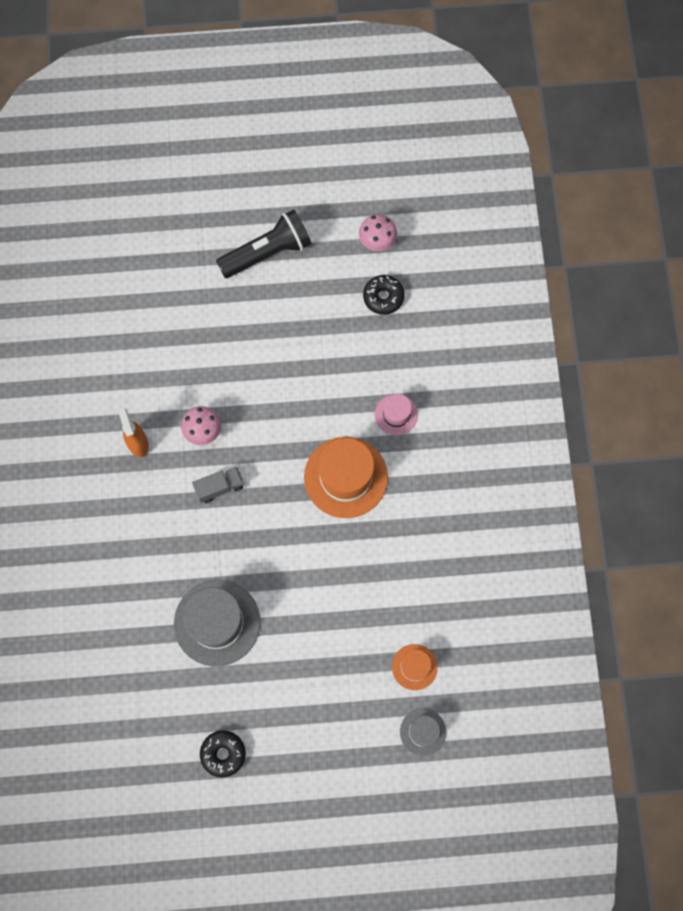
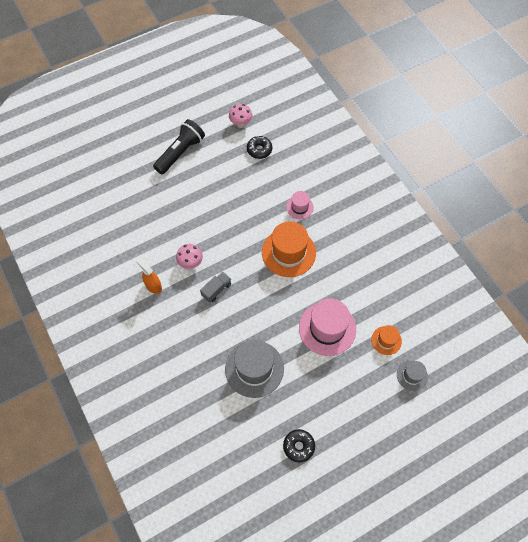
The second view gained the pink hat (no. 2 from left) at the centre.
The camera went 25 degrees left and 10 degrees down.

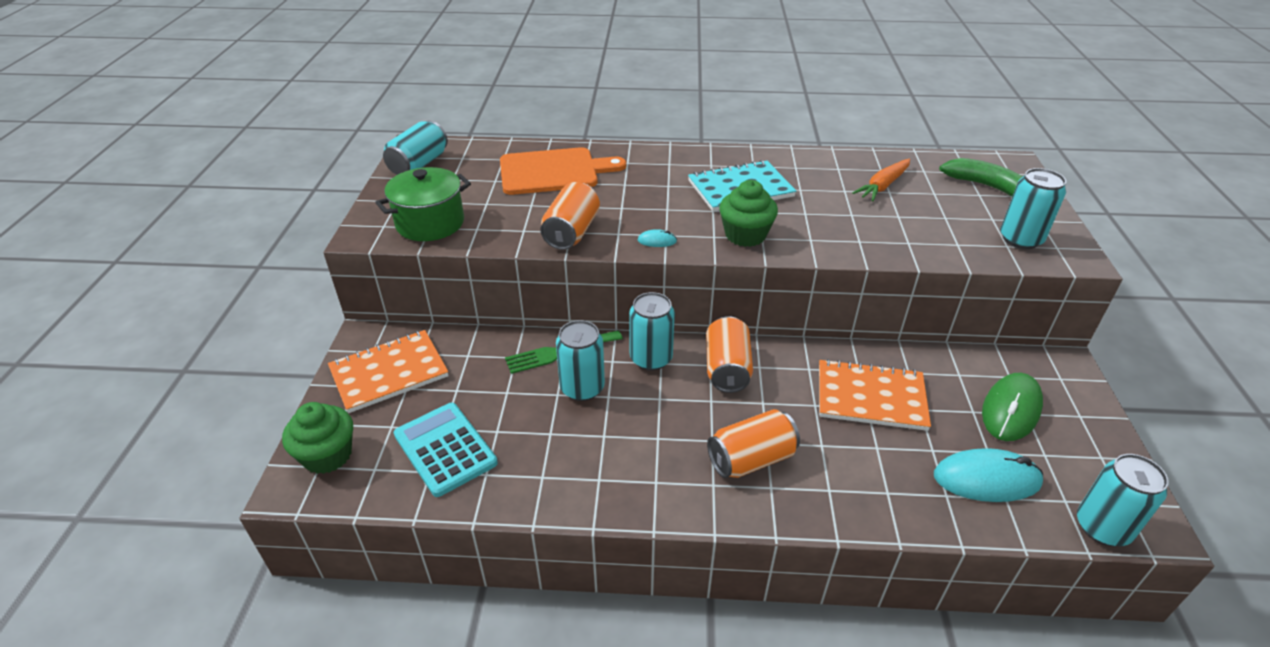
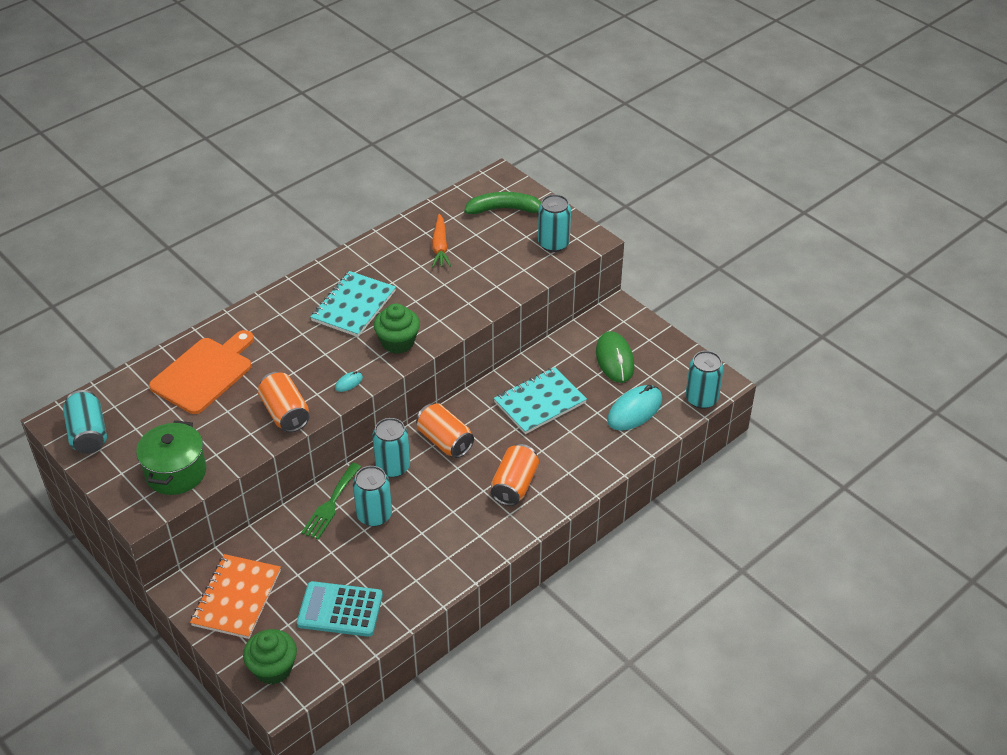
What was the orange notebook (no. 2 from left) at the middle right turned into the turquoise notebook (no. 2 from left) at the centre.
The camera went 45 degrees left and 5 degrees up.

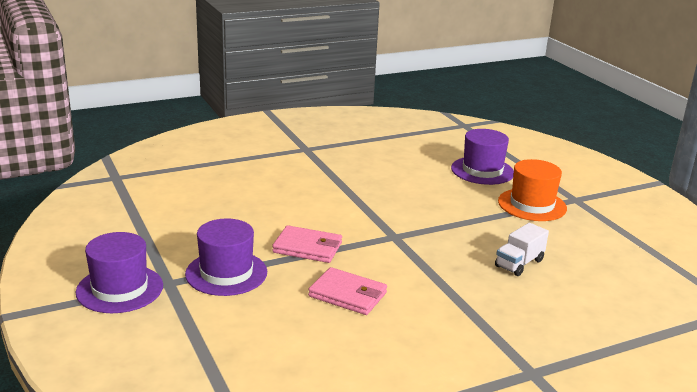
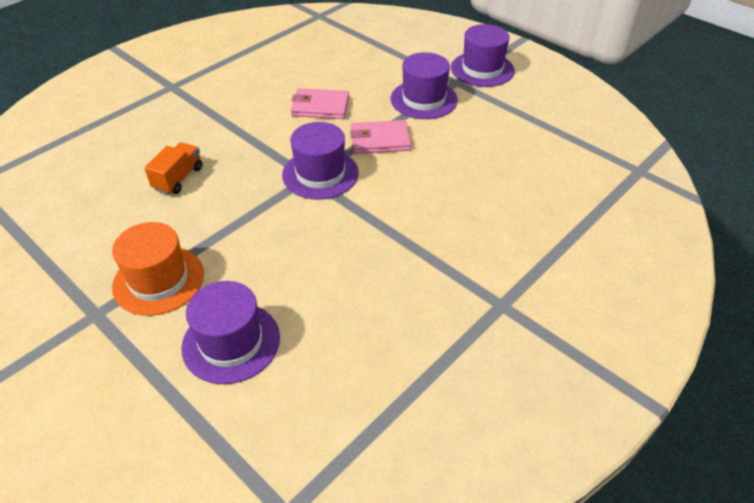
The second view gained the purple hat (no. 2 from left) at the top centre.
What was the white truck at the middle right turned into the orange truck at the middle left.
The camera went 160 degrees right and 20 degrees up.

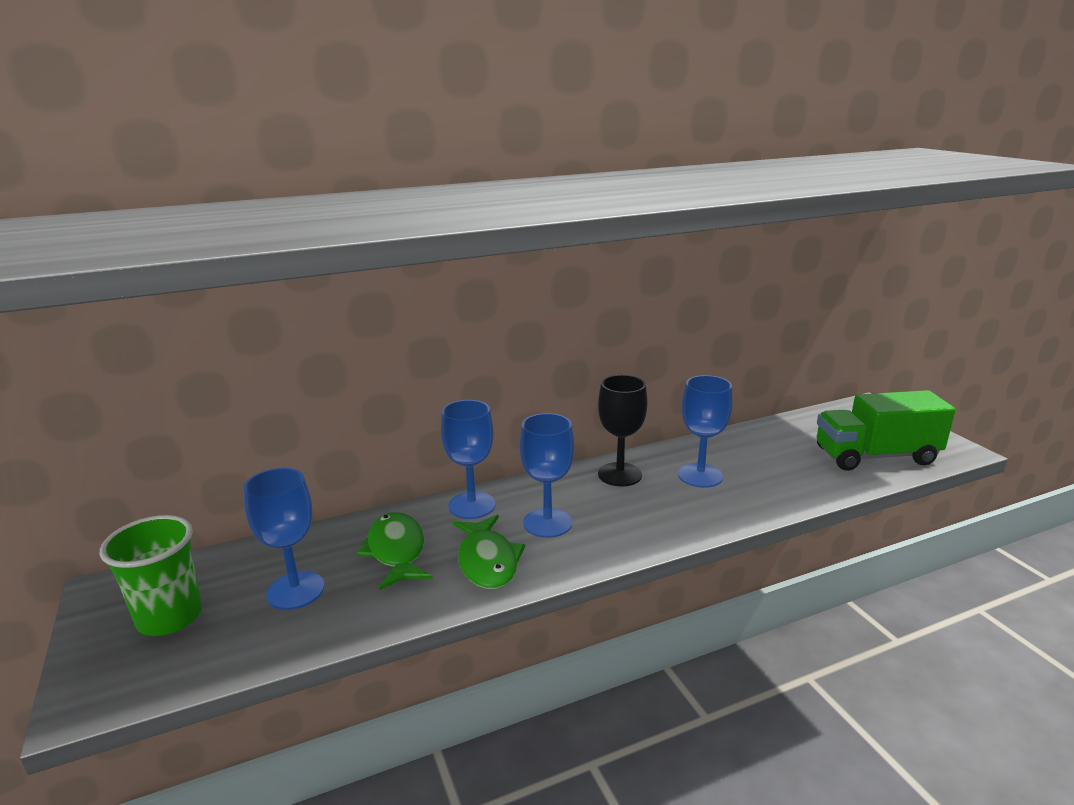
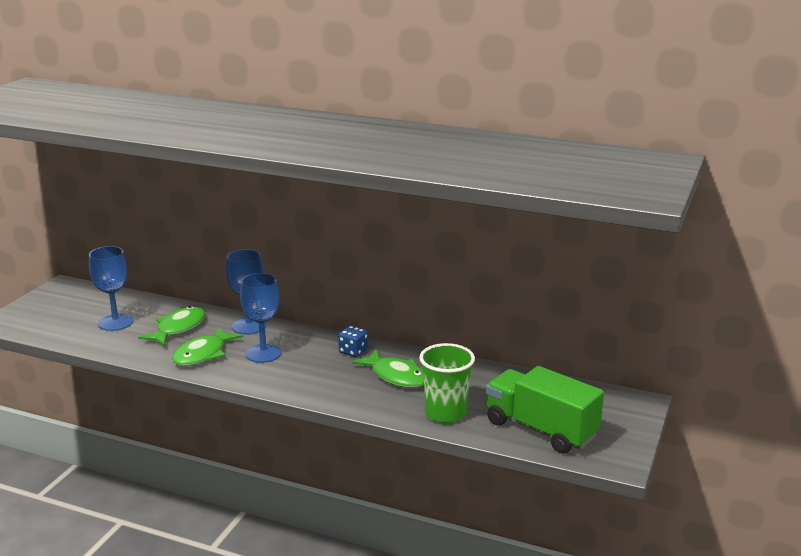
The green cup ended up elsewhere, having gone from the bottom left to the bottom centre.
Where the black goblet stood at the centre, the blue dice came to stand at the centre.
Where the blue goblet (no. 4 from left) stood at the centre, the green fish (no. 3 from left) came to stand at the centre.
The camera went 45 degrees right and 0 degrees up.

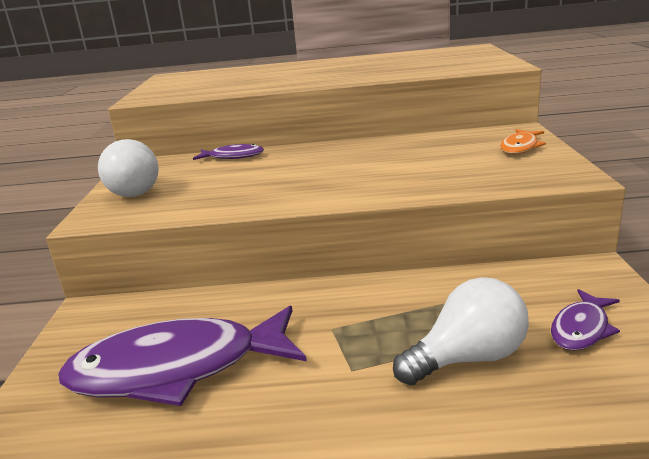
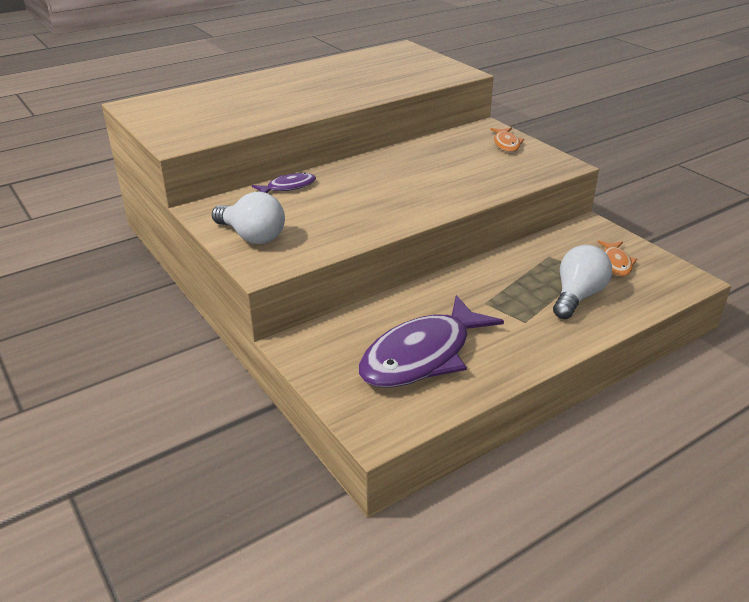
What was the purple fish (no. 3 from left) at the bottom right turned into the orange fish (no. 2 from left) at the middle right.
The camera went 35 degrees left and 10 degrees up.

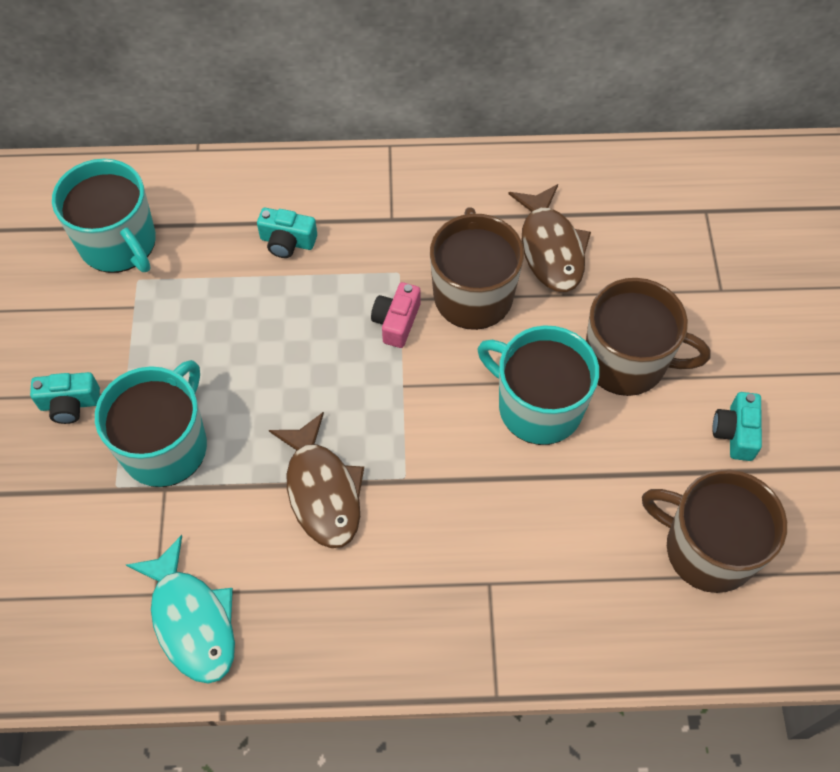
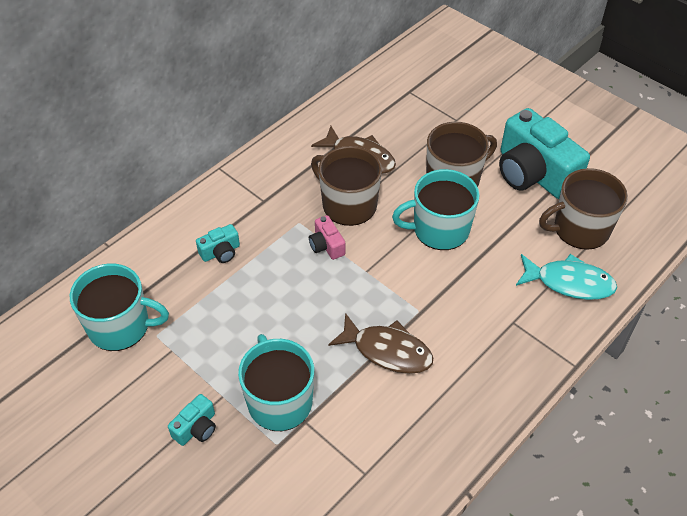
The turquoise fish ended up elsewhere, having gone from the bottom left to the middle right.
The size of the turquoise camera (no. 3 from left) at the middle right changed by a factor of 2.28.
The camera went 45 degrees left and 10 degrees down.

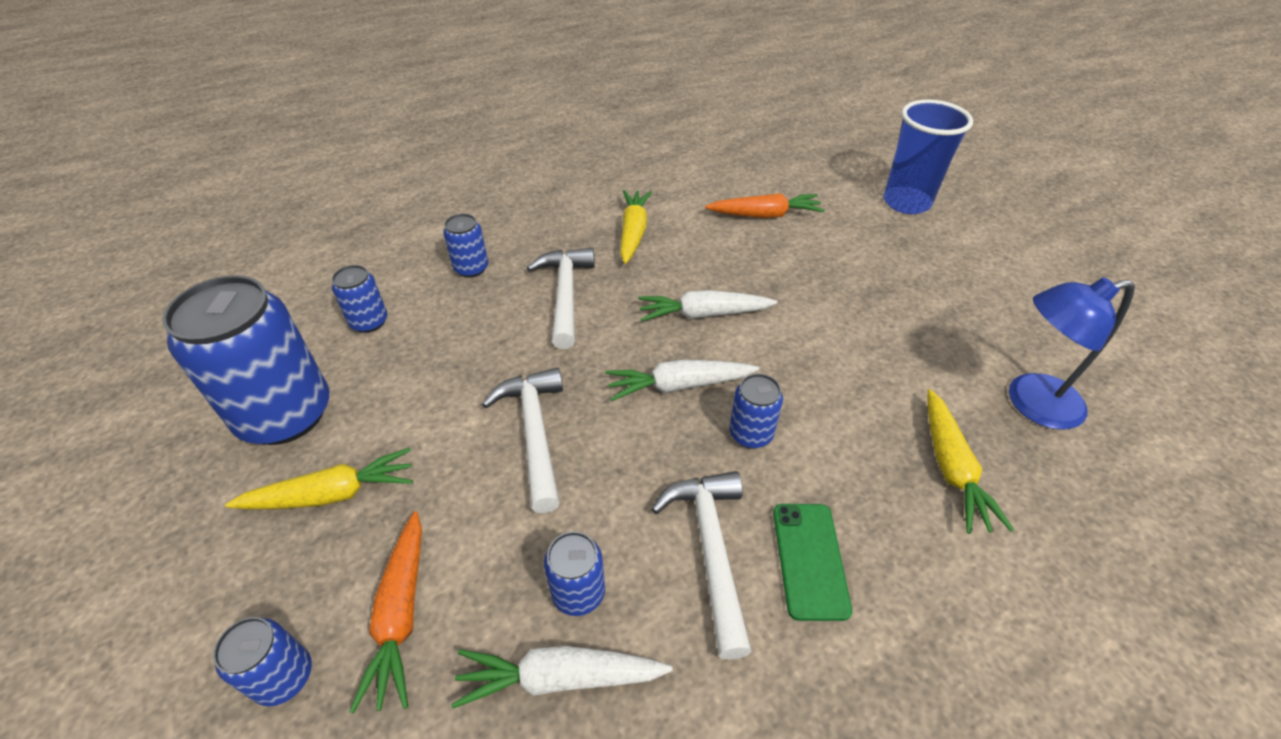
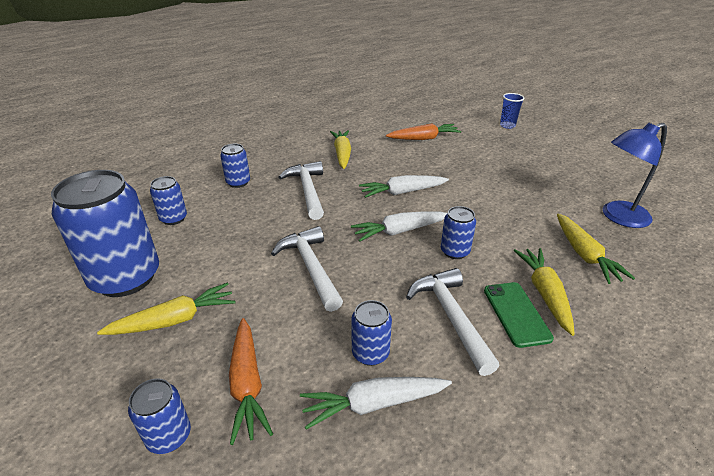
The second view gained the yellow carrot (no. 3 from left) at the middle right.
The size of the blue cup at the top right changed by a factor of 0.52.
The camera went 10 degrees left and 10 degrees down.

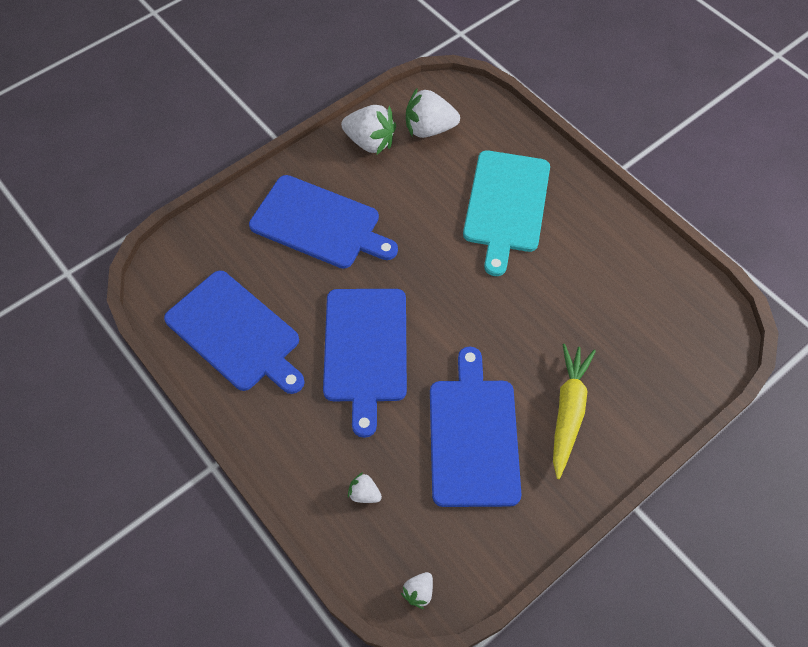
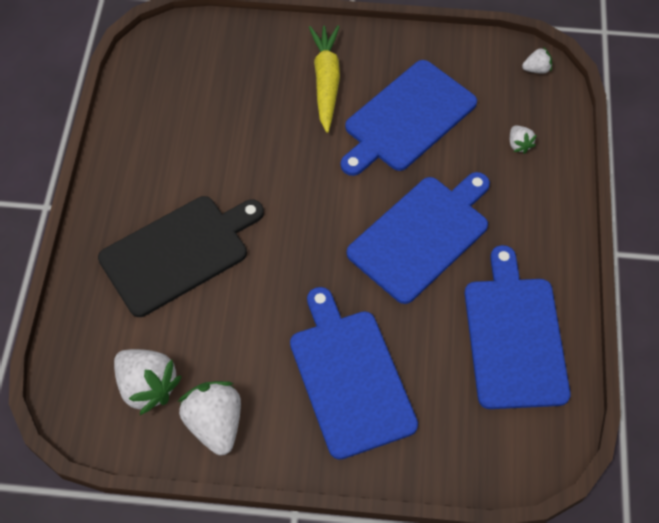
What was the turquoise cutting board at the top centre turned into the black cutting board at the middle left.
The yellow carrot at the middle right ended up facing another way, 120 degrees clockwise from before.
The camera went 135 degrees left and 0 degrees up.

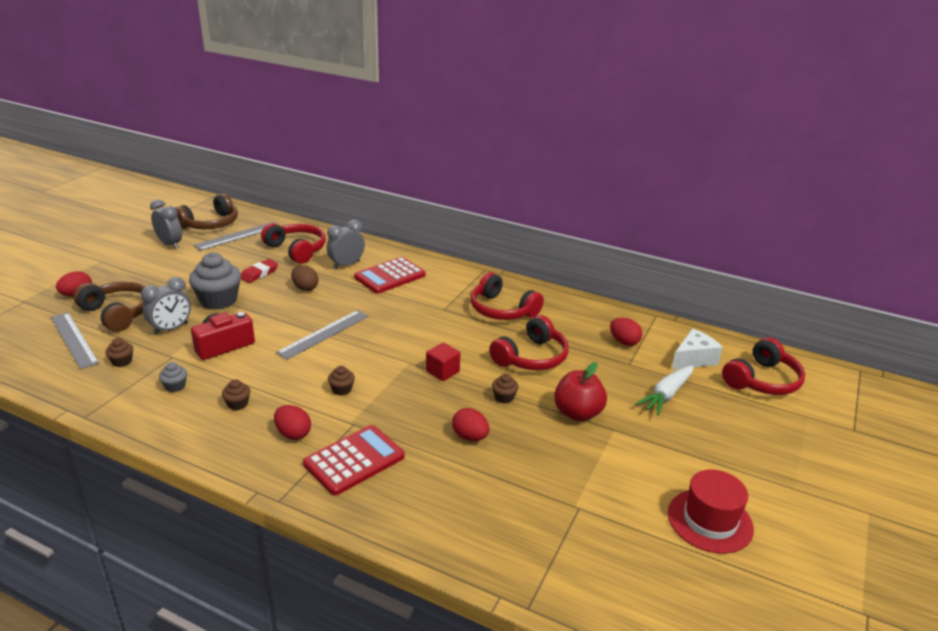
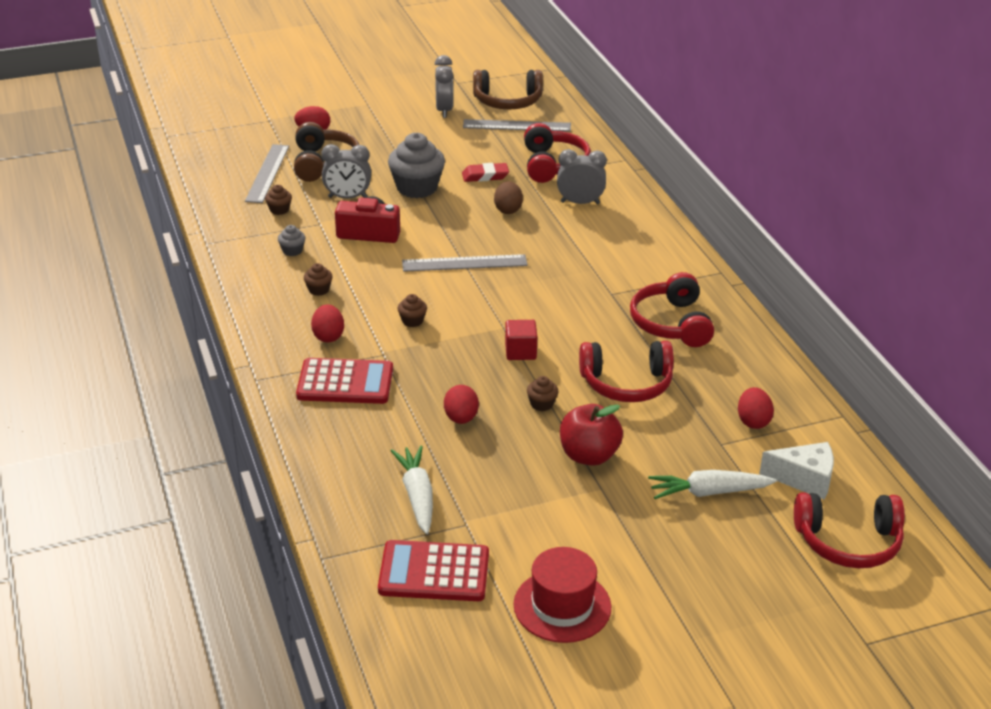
The second view gained the white carrot (no. 1 from left) at the bottom centre.
The red calculator (no. 2 from left) ended up elsewhere, having gone from the centre to the bottom centre.
The camera went 45 degrees right and 5 degrees up.

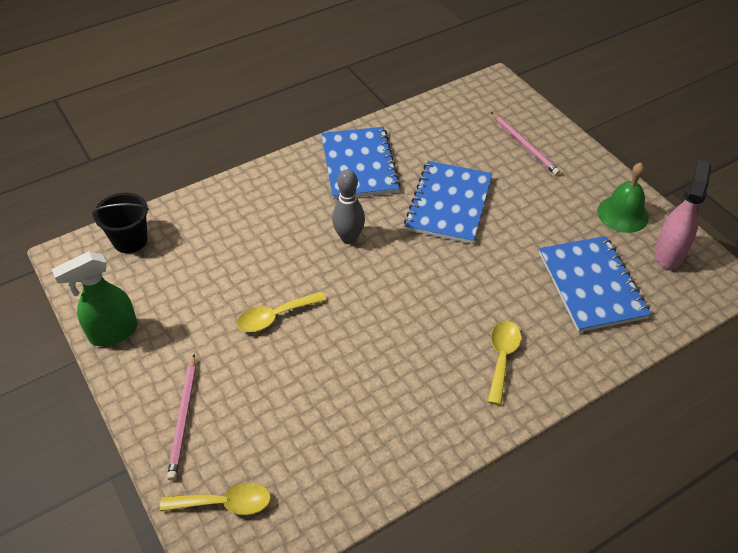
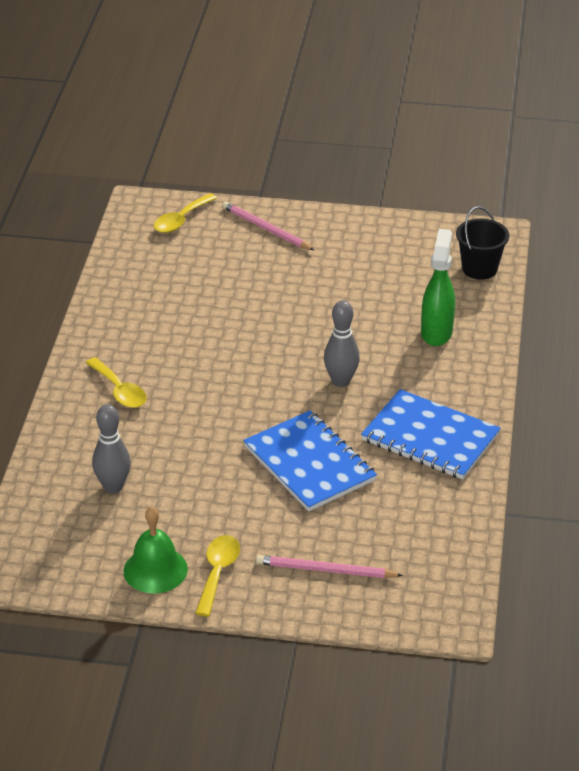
The second view lost the pink spray bottle at the middle right.
The green spray bottle ended up elsewhere, having gone from the middle left to the middle right.
The yellow spoon (no. 2 from left in the first image) ended up elsewhere, having gone from the centre to the bottom centre.
Where the blue notebook (no. 3 from left) stood at the middle right, the grey bowling pin (no. 1 from left) came to stand at the middle left.
The camera went 130 degrees right and 10 degrees down.

